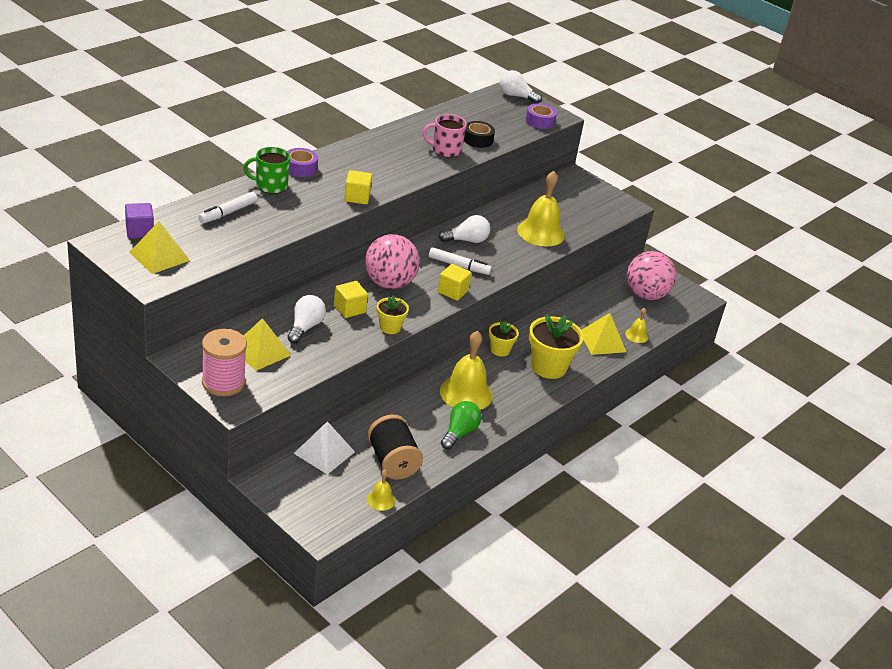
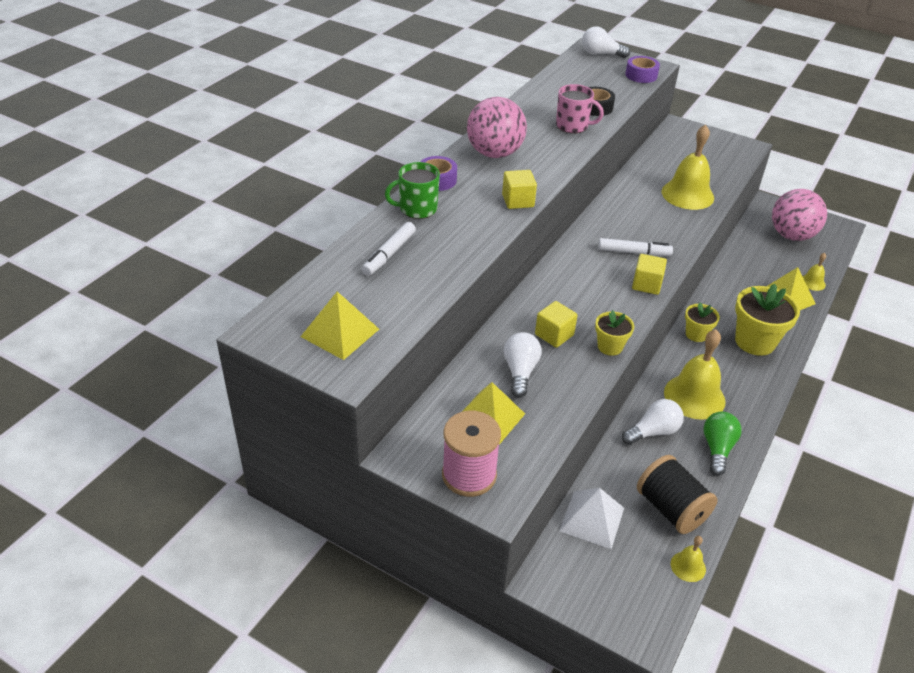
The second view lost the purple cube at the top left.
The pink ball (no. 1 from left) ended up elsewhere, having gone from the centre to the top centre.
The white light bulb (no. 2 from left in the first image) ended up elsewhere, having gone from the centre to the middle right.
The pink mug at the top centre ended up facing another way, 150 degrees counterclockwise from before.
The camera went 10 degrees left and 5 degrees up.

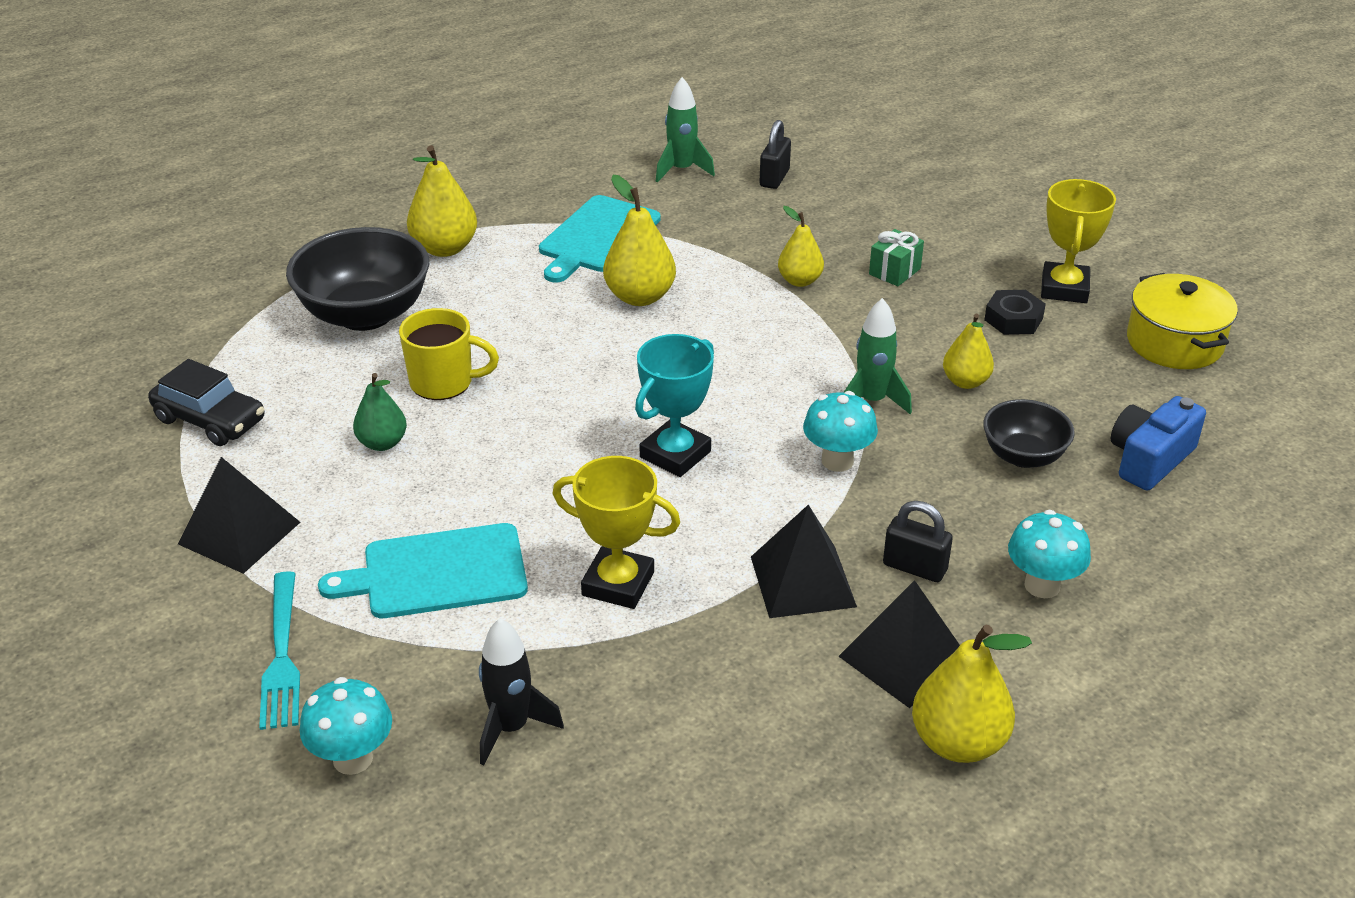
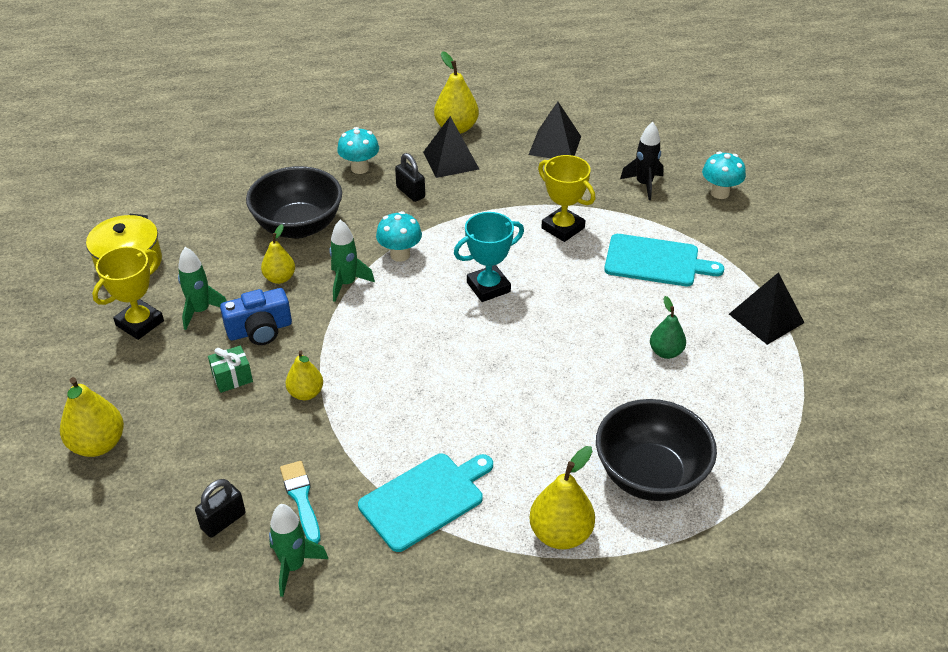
The second view lost the black car at the middle left.
The second view lost the turquoise fork at the bottom left.
The second view lost the yellow mug at the middle left.
The second view gained the turquoise brush at the bottom left.
The yellow pear (no. 2 from left in the first image) ended up elsewhere, having gone from the top centre to the middle left.
The black pyramid (no. 2 from left) ended up elsewhere, having gone from the centre to the top centre.
The blue camera ended up elsewhere, having gone from the middle right to the middle left.
Where the black nut stood at the middle right, the green rocket (no. 1 from left) came to stand at the middle left.
The size of the black bowl (no. 2 from left in the first image) at the middle right changed by a factor of 1.75.
The camera went 155 degrees left and 5 degrees up.

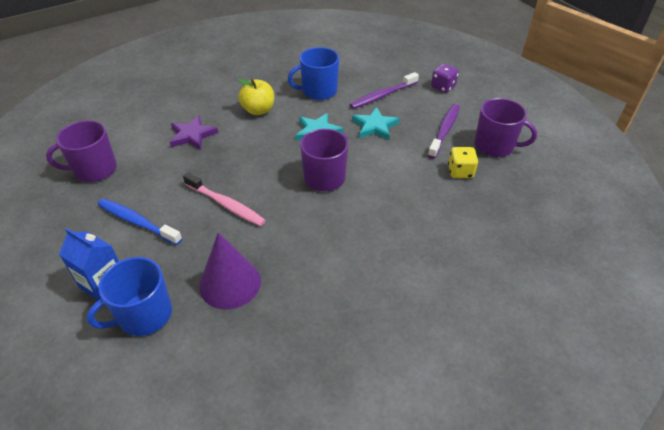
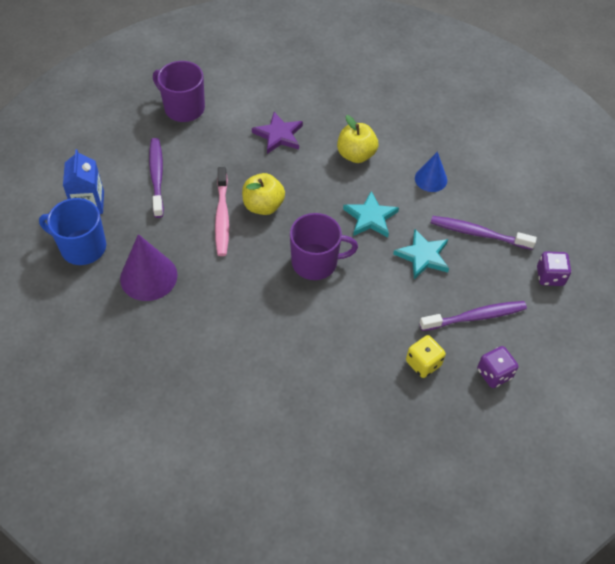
The second view gained the yellow apple (no. 1 from left) at the centre.
Where the blue mug (no. 2 from left) stood at the top centre, the blue cone came to stand at the top right.
Where the purple mug (no. 3 from left) stood at the top right, the purple dice (no. 1 from left) came to stand at the middle right.
What was the blue toothbrush at the middle left turned into the purple toothbrush (no. 1 from left) at the top left.
The camera went 50 degrees right and 10 degrees up.

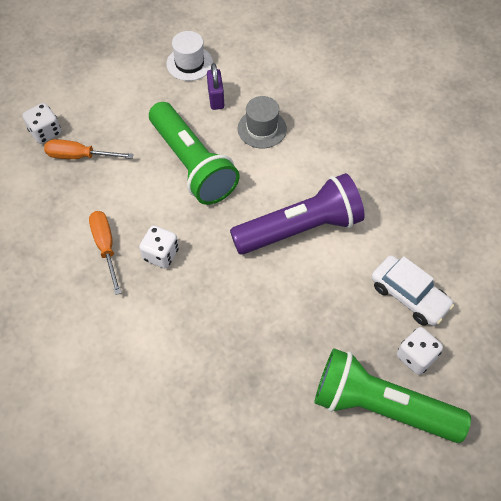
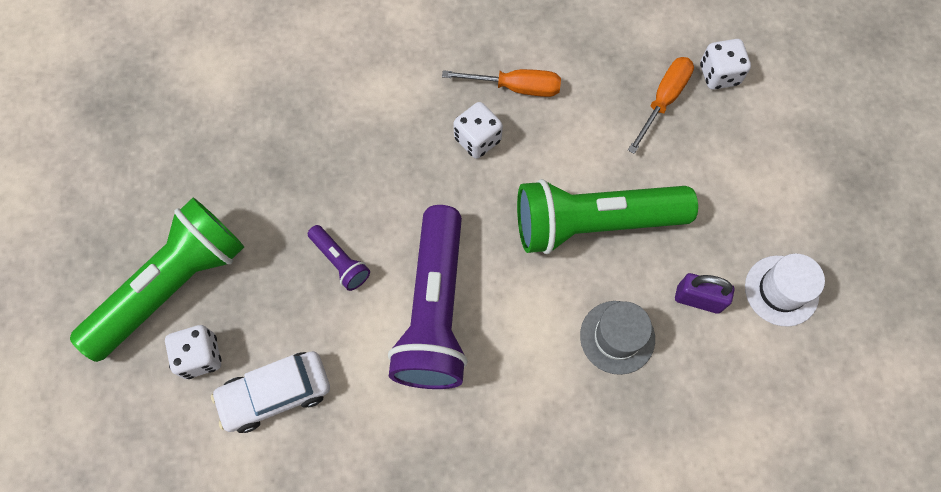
The second view gained the purple flashlight (no. 1 from left) at the centre.
The camera went 115 degrees right and 10 degrees up.

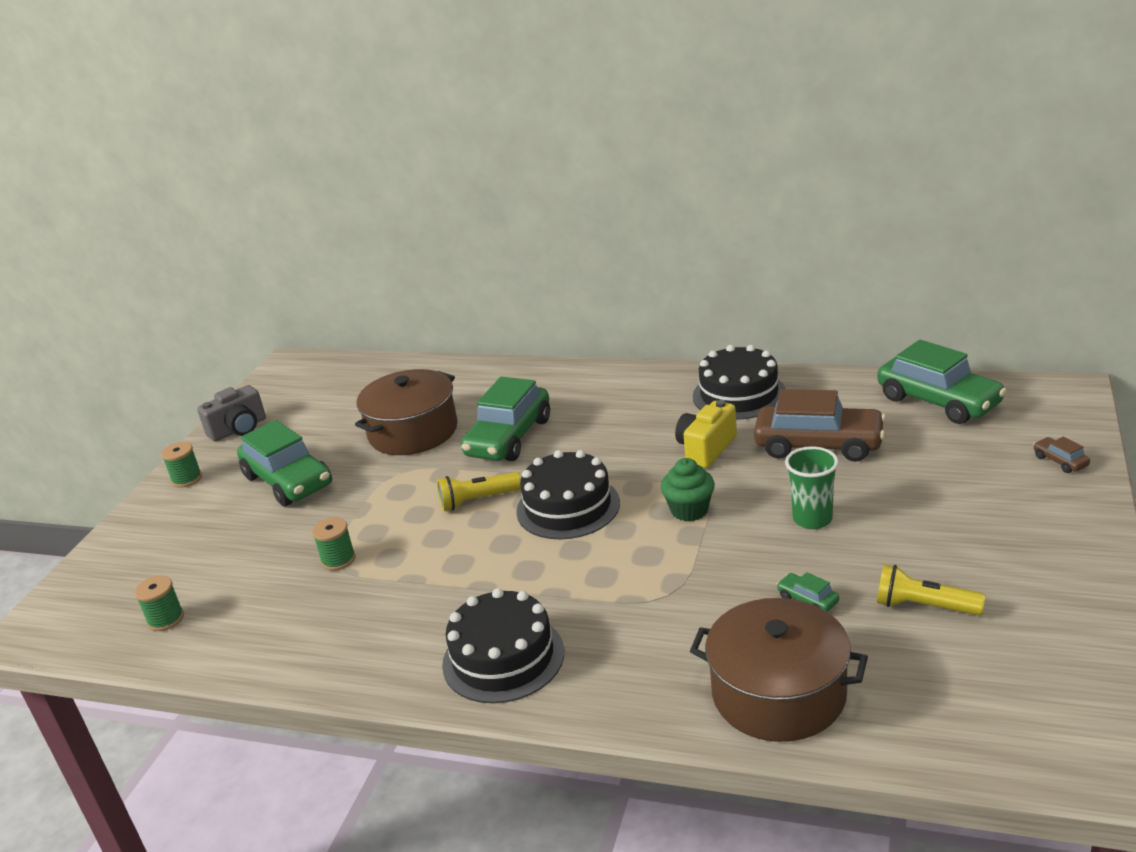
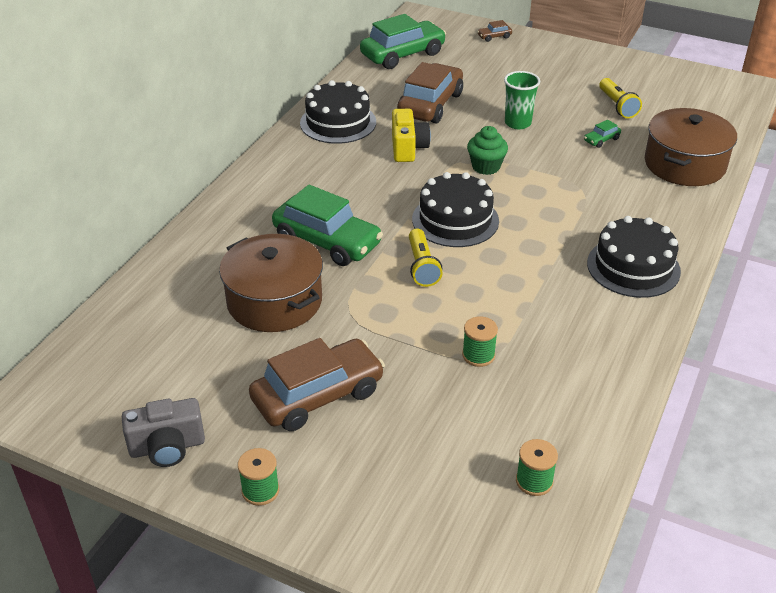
What was the green car (no. 1 from left) at the middle left turned into the brown car (no. 1 from left) at the centre.
The grey camera at the middle left ended up facing another way, 105 degrees clockwise from before.
The yellow camera at the centre ended up facing another way, 135 degrees counterclockwise from before.
The yellow flashlight (no. 2 from left) at the bottom right ended up facing another way, 45 degrees counterclockwise from before.
The camera went 85 degrees left and 10 degrees up.

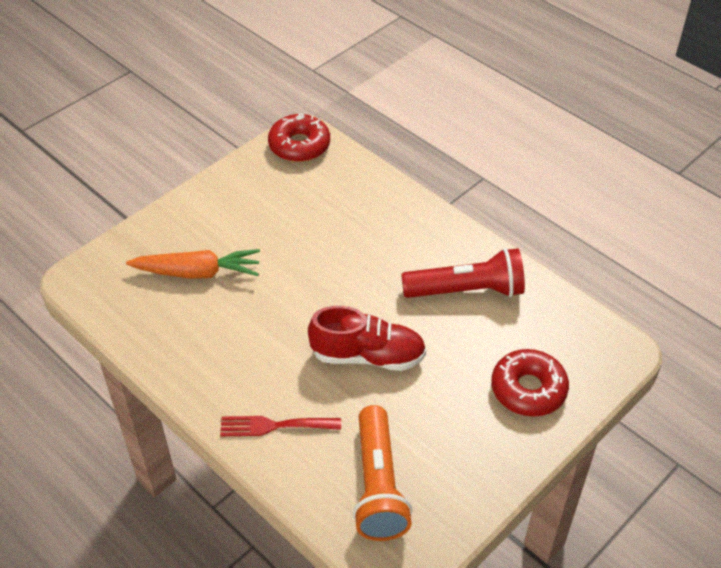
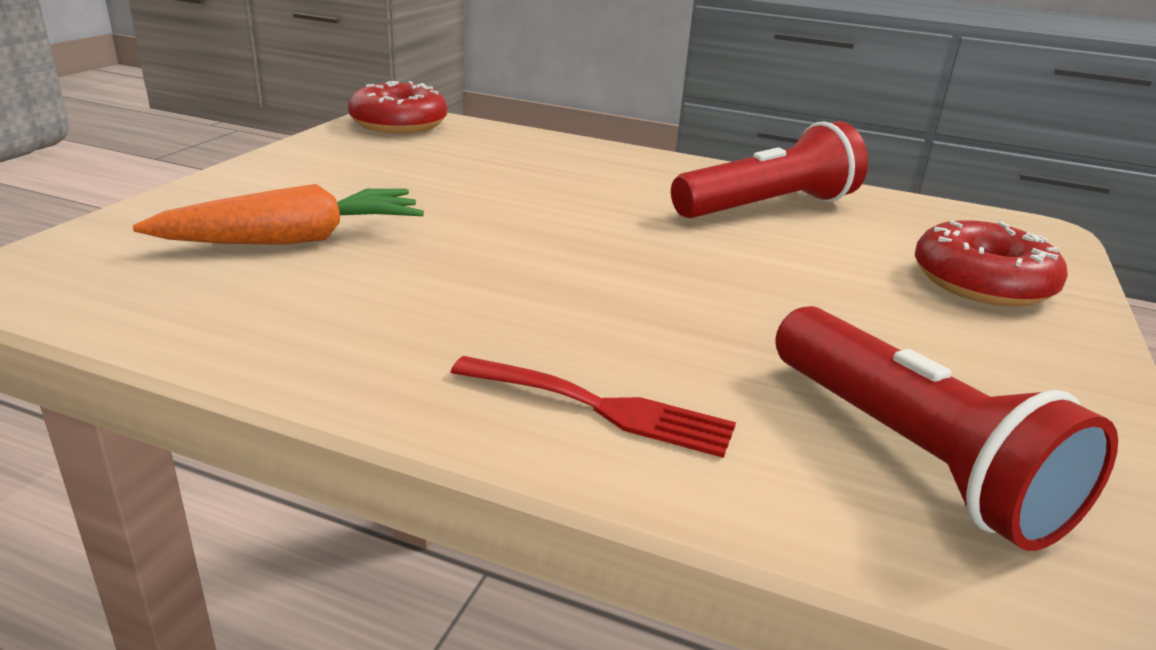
The second view lost the red shoe at the centre.
What was the orange flashlight at the bottom centre turned into the red flashlight (no. 2 from left) at the middle right.
The red fork at the bottom centre ended up facing another way, 135 degrees counterclockwise from before.
The camera went 25 degrees left and 20 degrees down.

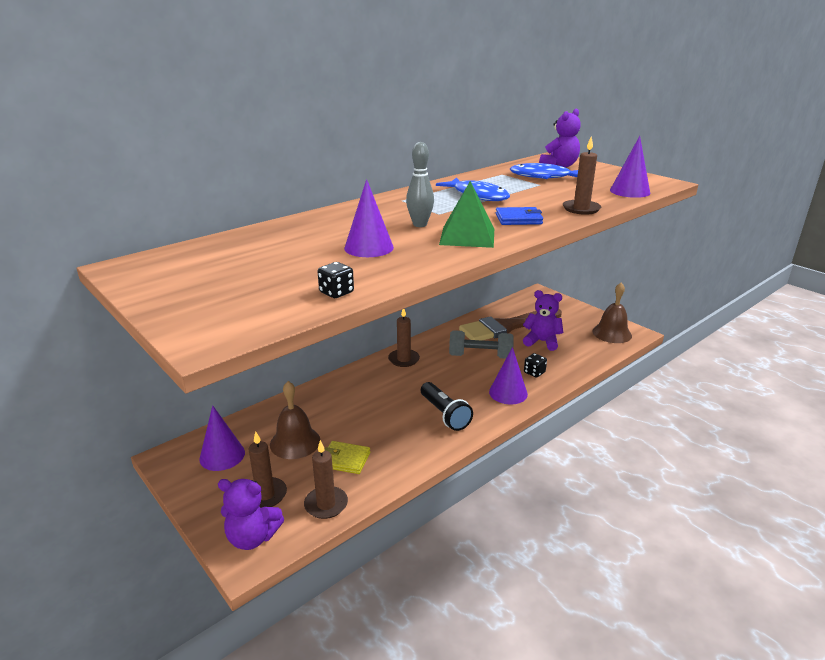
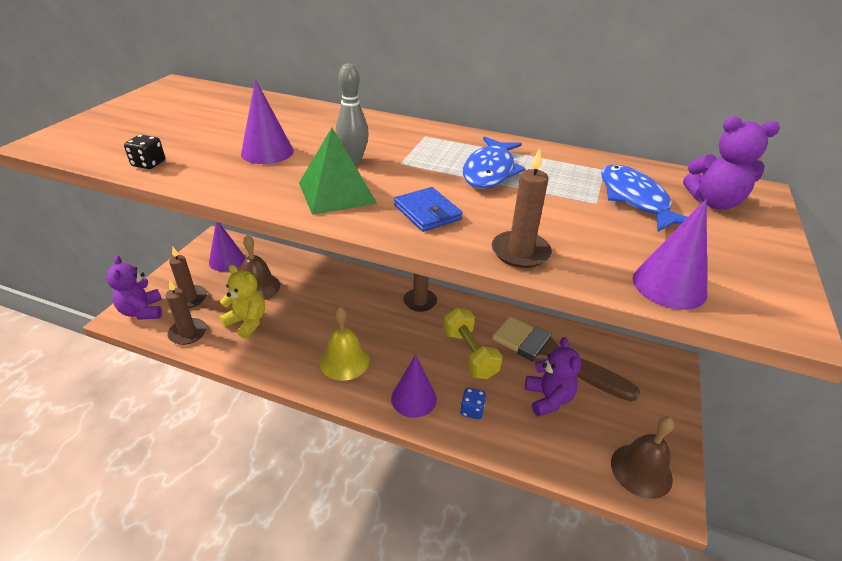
Where the yellow wallet stood at the bottom centre, the yellow teddy bear came to stand at the middle left.
Where the black flashlight stood at the centre, the yellow bell came to stand at the centre.
What was the grey dumbbell at the centre turned into the yellow dumbbell at the centre.
What was the black dice (no. 2 from left) at the centre turned into the blue dice at the bottom centre.
The camera went 60 degrees right and 10 degrees up.

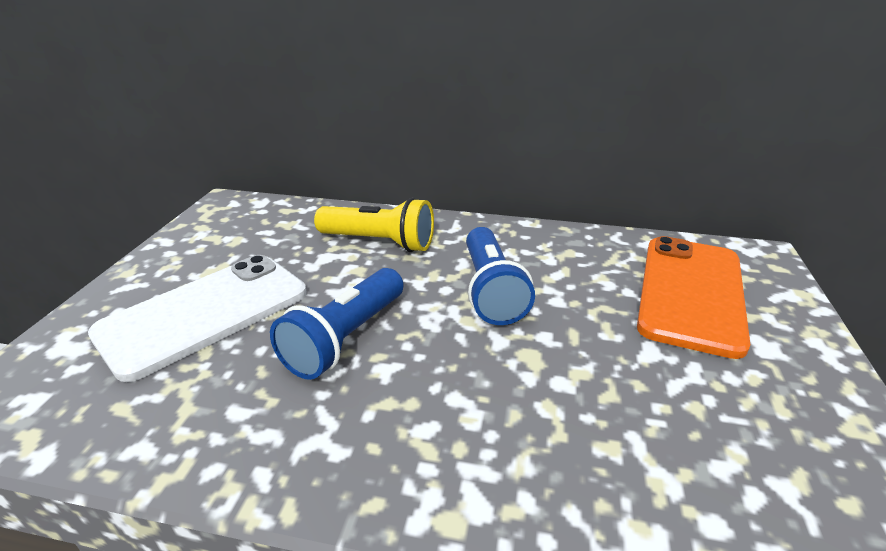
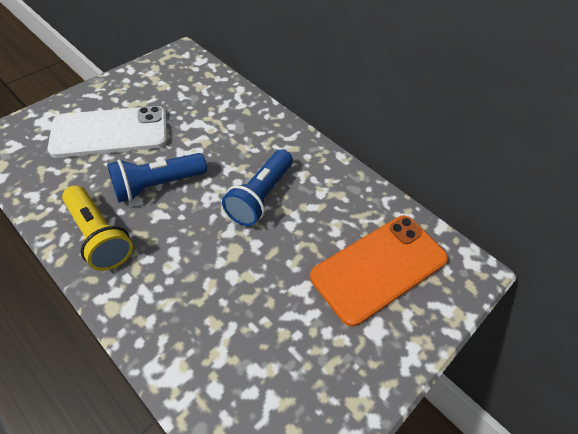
The yellow flashlight ended up elsewhere, having gone from the centre to the middle left.
The camera went 30 degrees right and 20 degrees up.

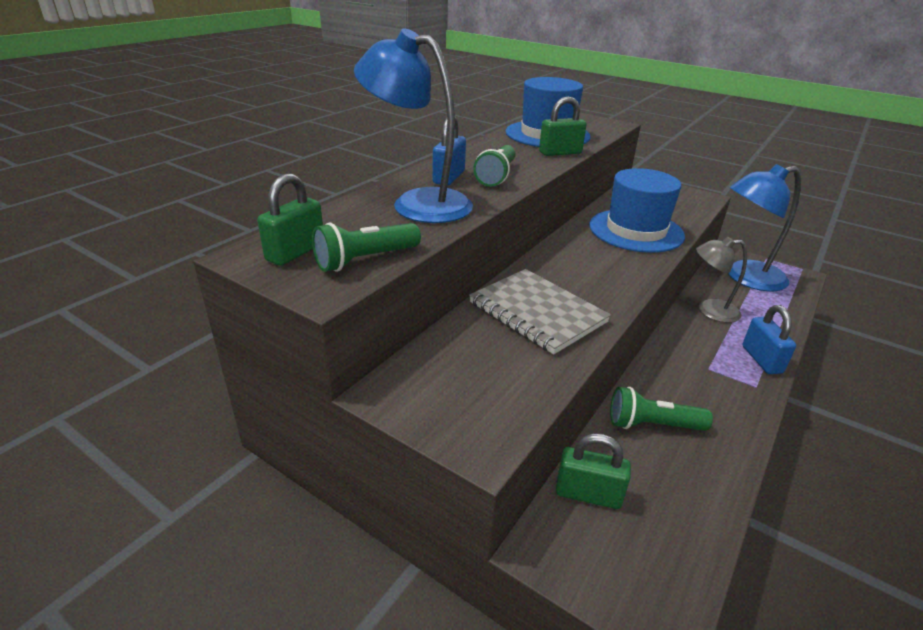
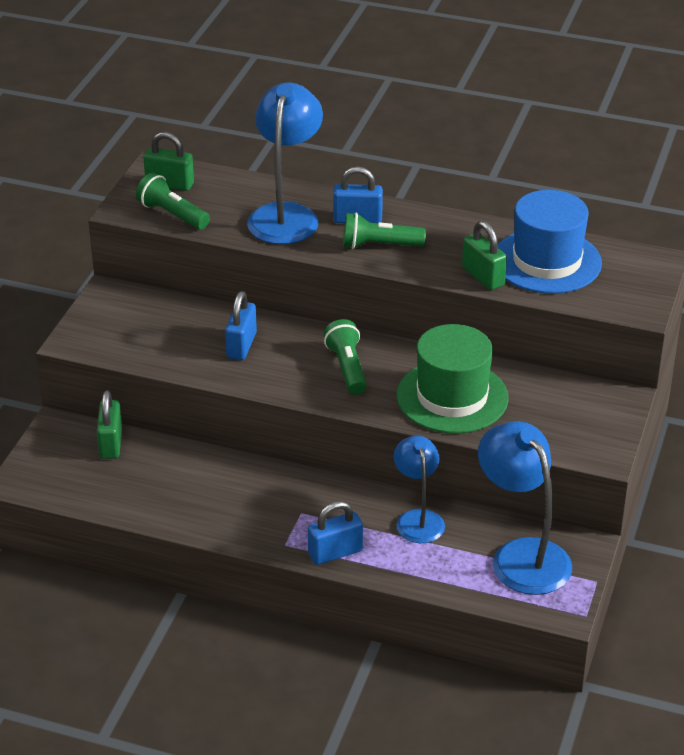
The green flashlight (no. 3 from left in the first image) ended up elsewhere, having gone from the middle right to the centre.
Where the grey notebook stood at the centre, the blue padlock (no. 1 from left) came to stand at the centre.
What was the blue hat (no. 2 from left) at the middle right turned into the green hat at the centre.
What was the grey lamp at the middle right turned into the blue lamp (no. 2 from left) at the centre.
The camera went 75 degrees right and 5 degrees up.

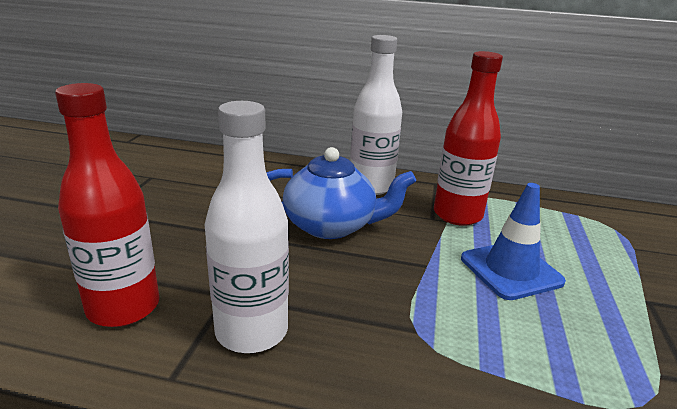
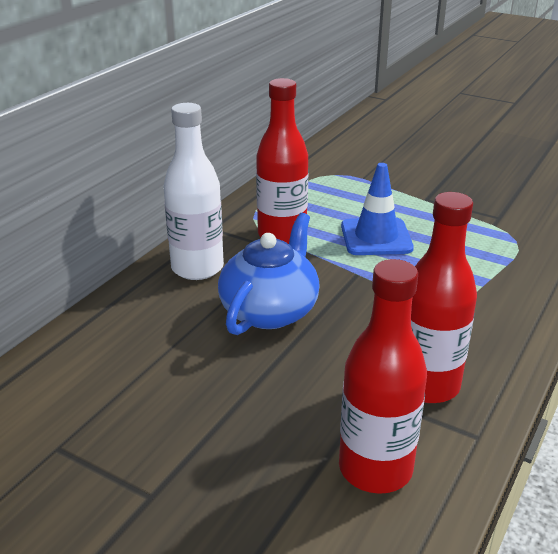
What was the white bottle (no. 1 from left) at the centre turned into the red bottle (no. 3 from left) at the middle right.
The camera went 70 degrees left and 5 degrees up.

